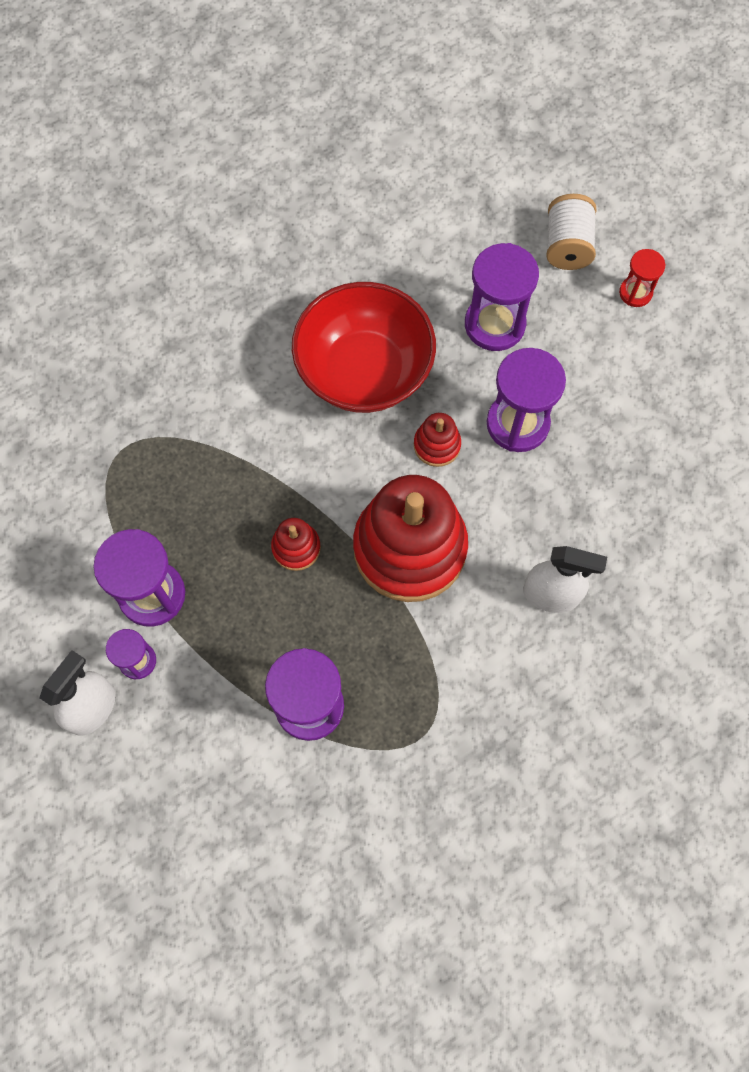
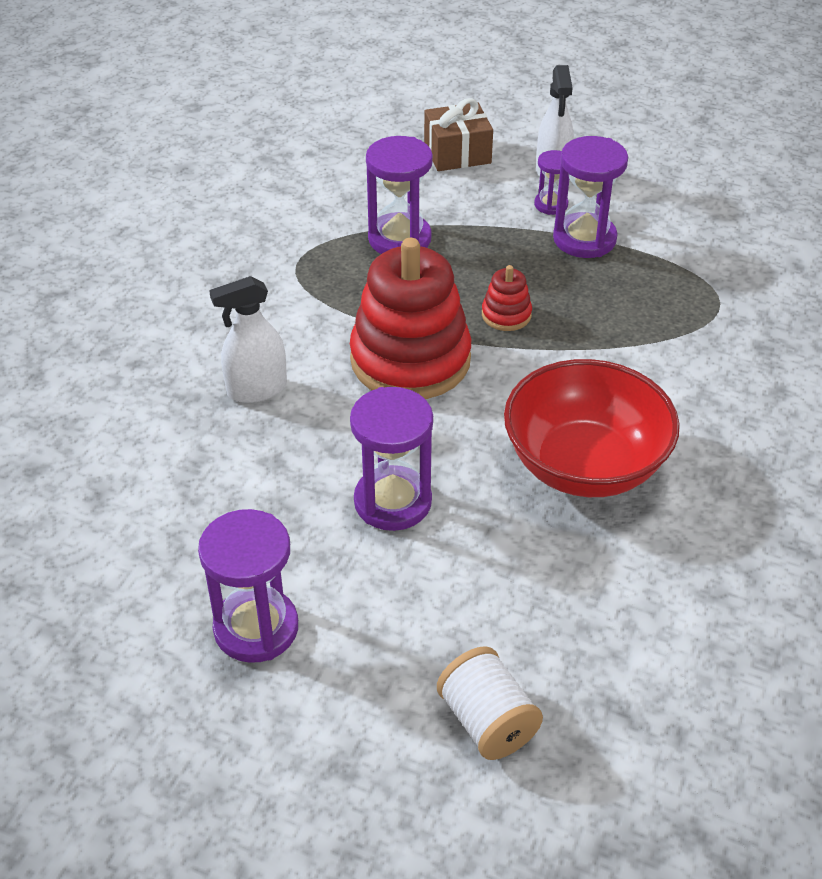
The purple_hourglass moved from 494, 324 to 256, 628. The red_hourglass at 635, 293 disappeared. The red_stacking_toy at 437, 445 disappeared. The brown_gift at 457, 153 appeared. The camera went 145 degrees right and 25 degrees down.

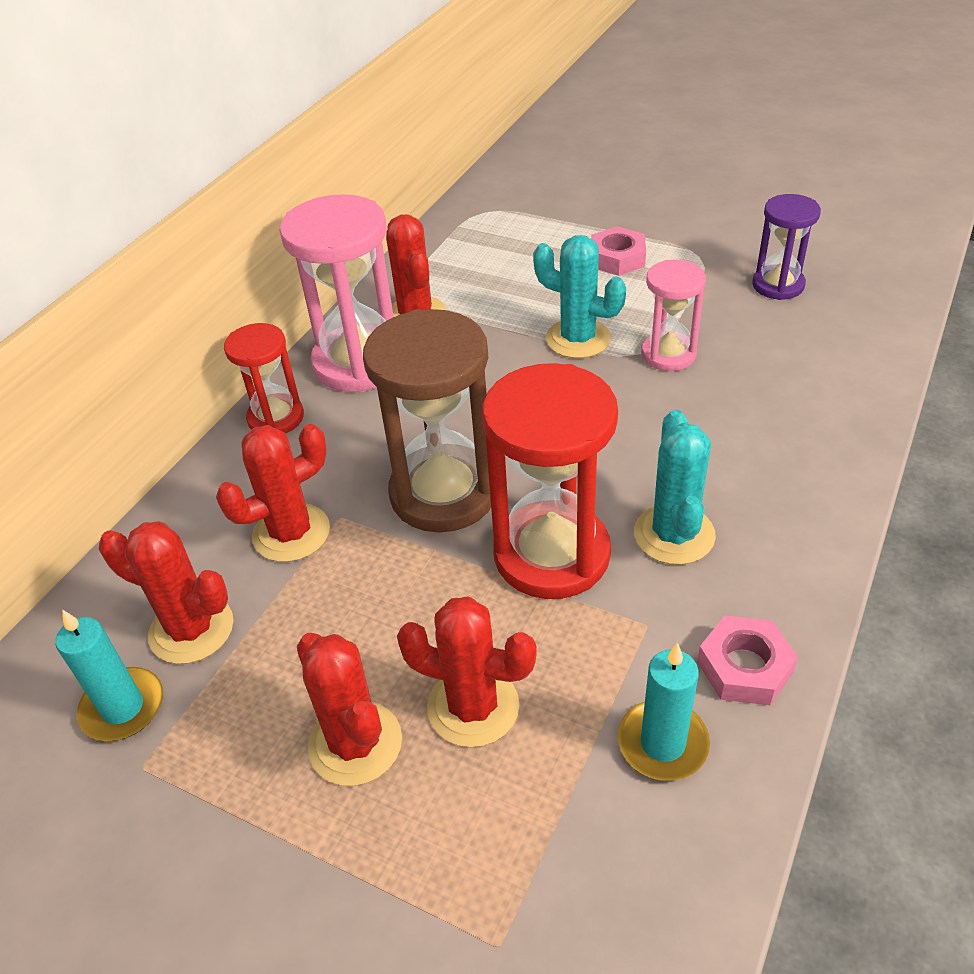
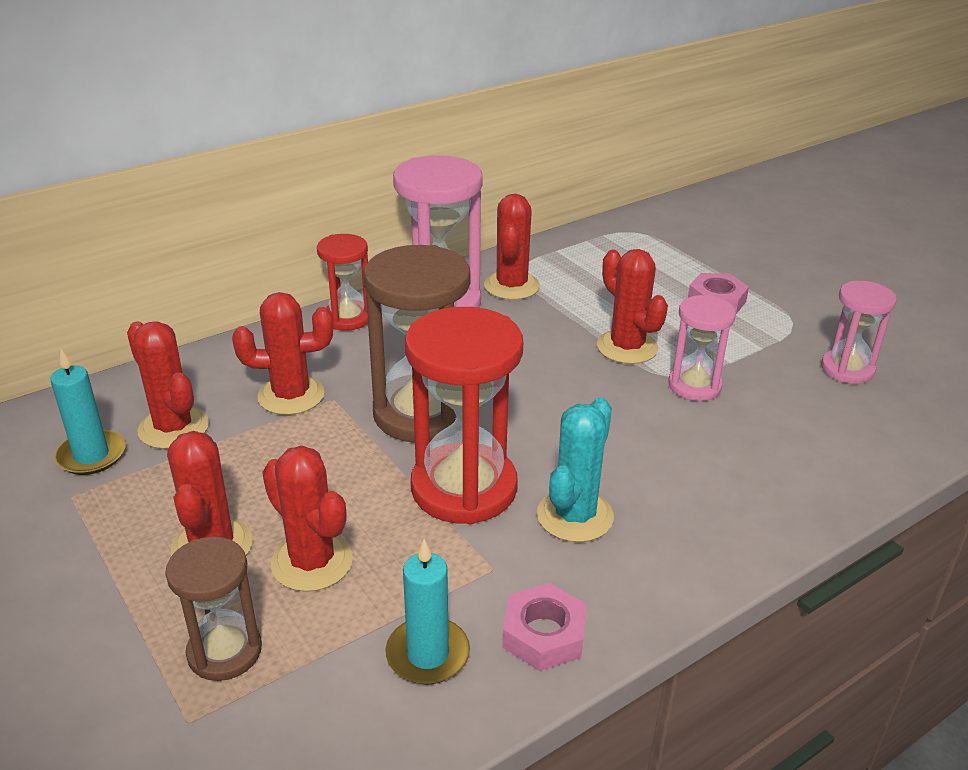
The purple_hourglass at 778, 285 became the pink_hourglass at 847, 369. The turquoise_cactus at 578, 339 became the red_cactus at 627, 347. The brown_hourglass at 224, 651 appeared. The camera went 25 degrees right and 10 degrees down.

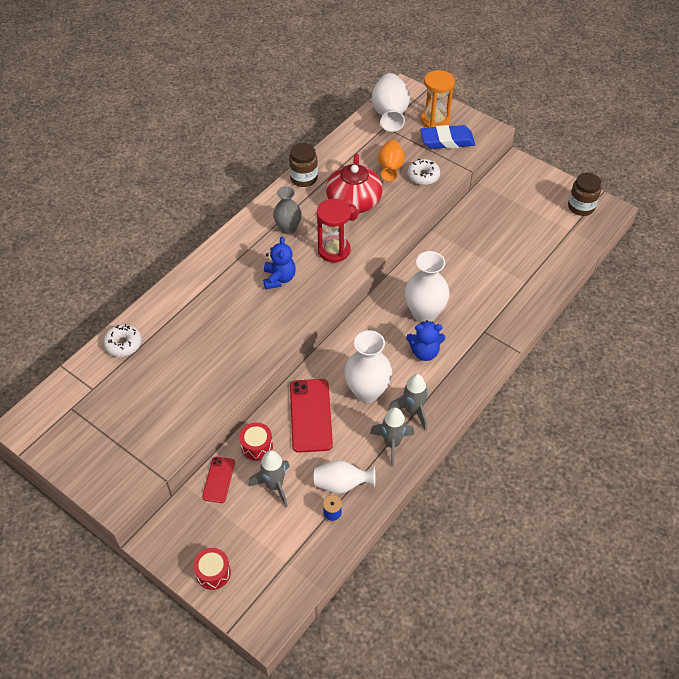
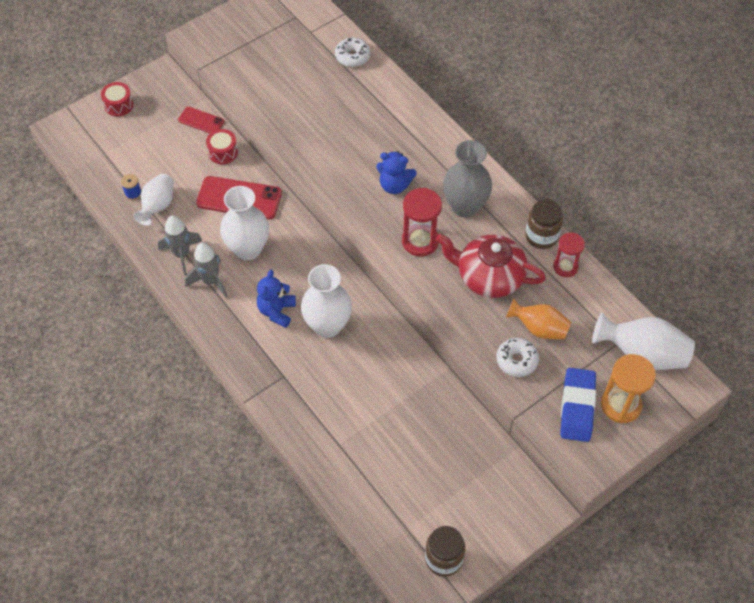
The grey_vase at 288, 228 changed to 1.51 times the size. The grey_rocket at 274, 486 disappeared. The red_hourglass at 565, 267 appeared. The camera went 105 degrees right and 5 degrees up.

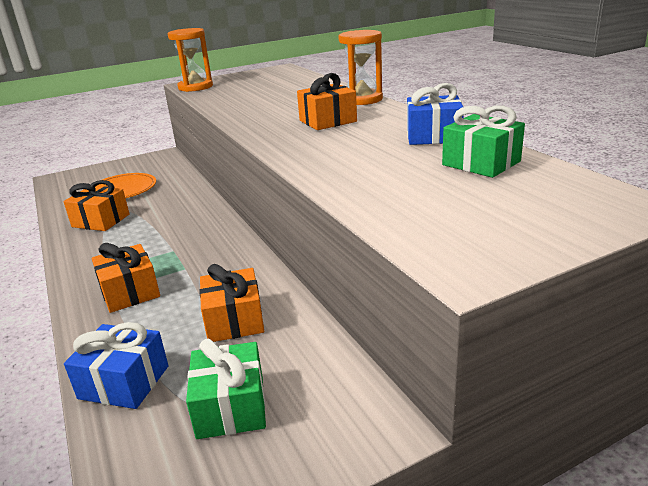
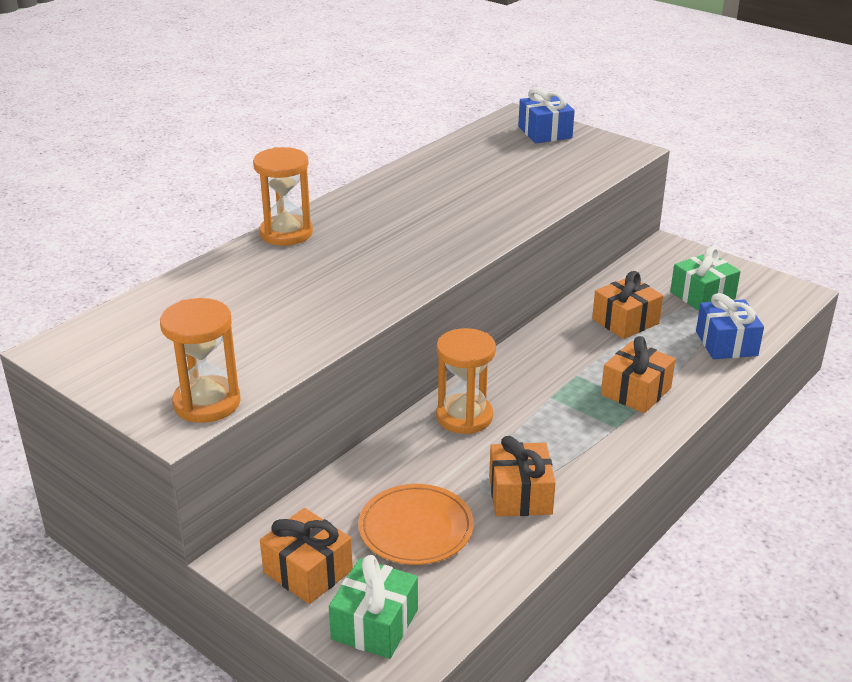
The orange_gift moved from 328, 121 to 308, 571. The blue_gift moved from 433, 136 to 545, 132. The green_gift moved from 481, 163 to 375, 624. The orange_hourglass at 464, 417 appeared. The camera went 115 degrees left and 5 degrees up.

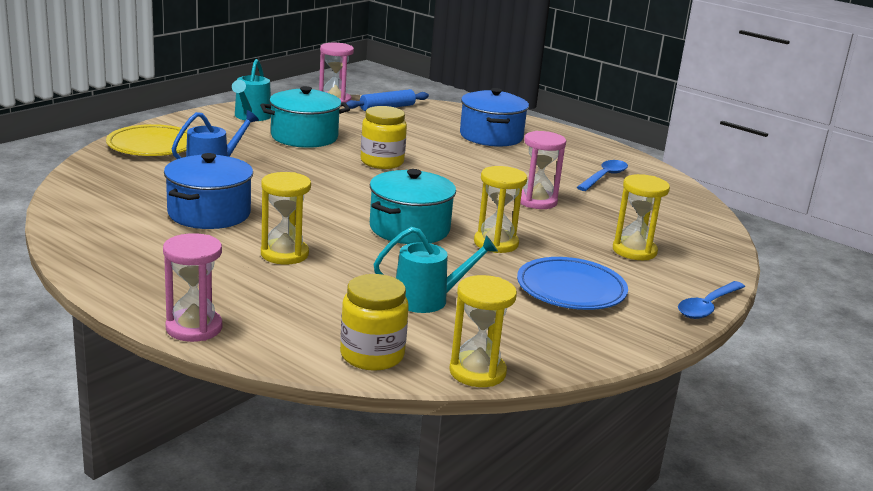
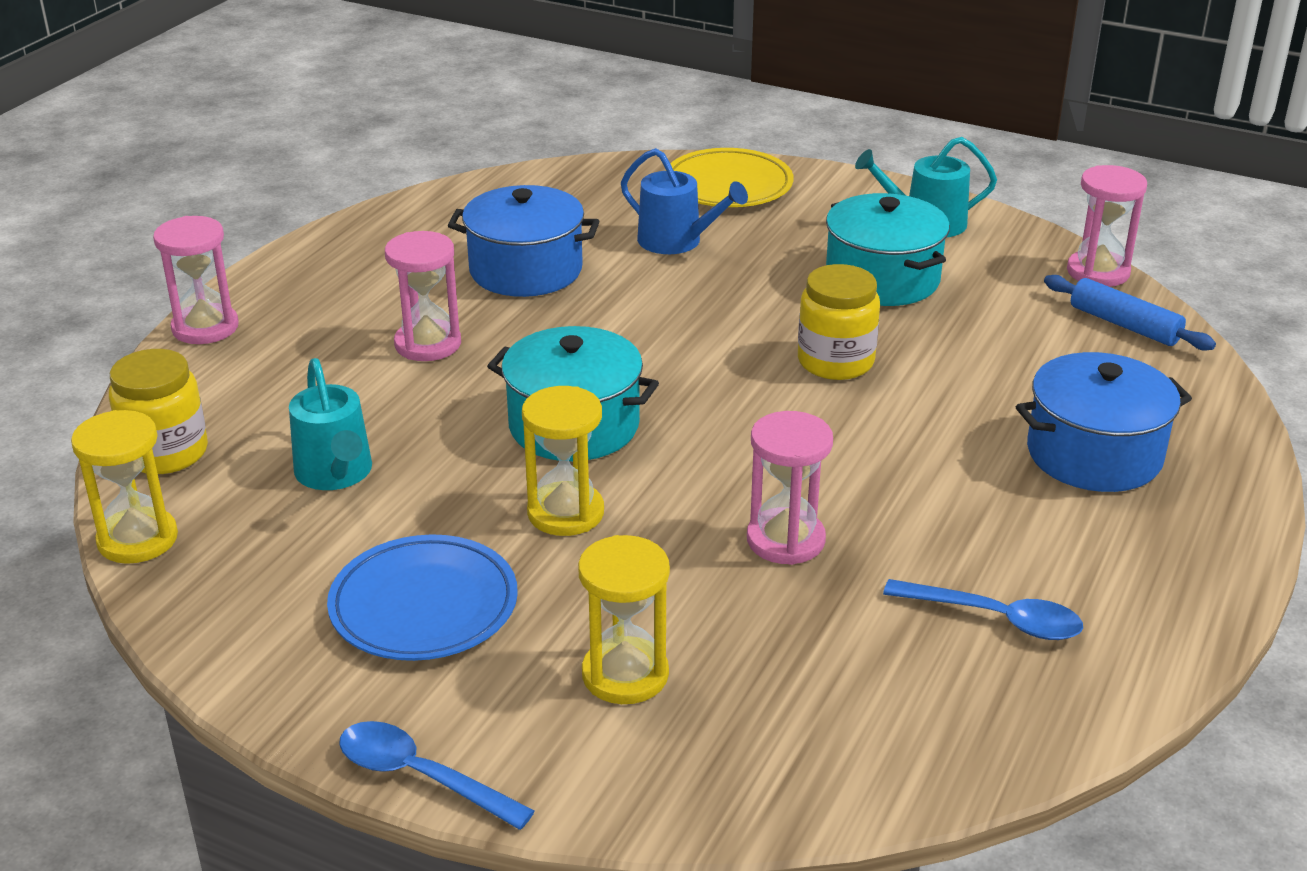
The yellow_hourglass at 284, 254 became the pink_hourglass at 428, 344. The camera went 80 degrees right and 10 degrees up.

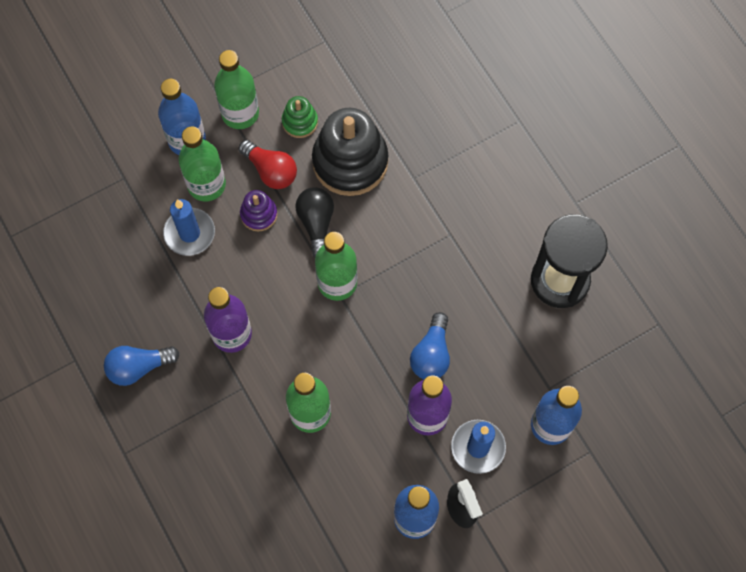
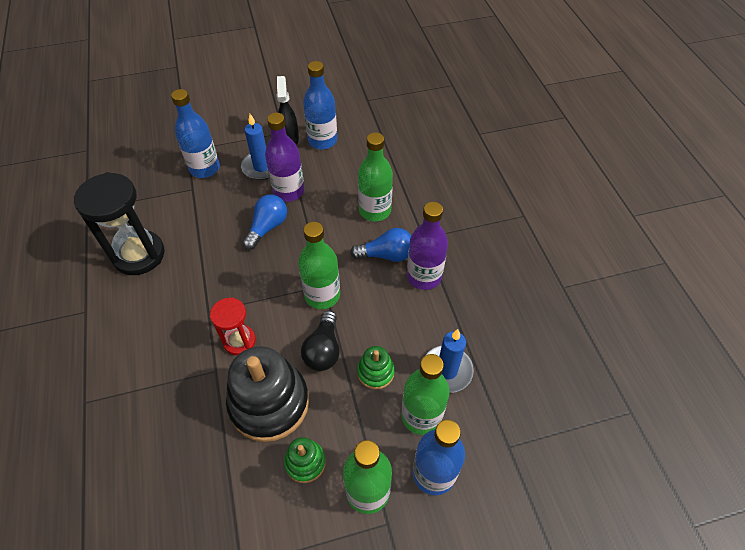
The red_light_bulb at 271, 171 disappeared. The purple_stacking_toy at 259, 214 became the green_stacking_toy at 375, 372. The blue_light_bulb moved from 138, 367 to 386, 255. The red_hourglass at 239, 341 appeared. The camera went 165 degrees left and 15 degrees down.

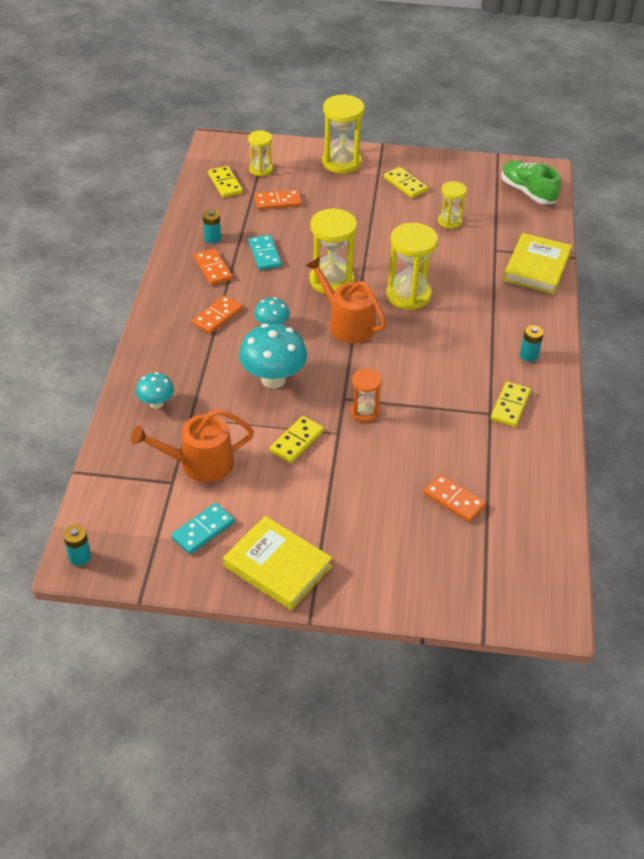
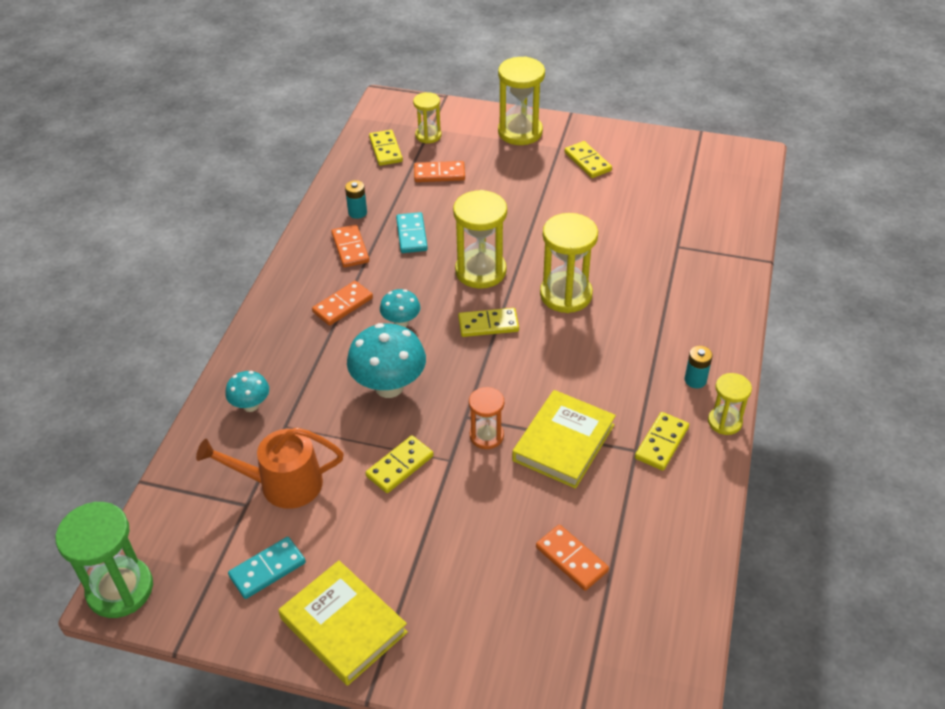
The green_shoe at 528, 192 disappeared. The yellow_hourglass moved from 450, 221 to 724, 422. The yellow_book moved from 536, 267 to 563, 442. The orange_watering_can at 347, 324 was replaced by the yellow_domino at 488, 325. The turquoise_battery at 80, 557 was replaced by the green_hourglass at 120, 589. The camera went 10 degrees right and 0 degrees up.

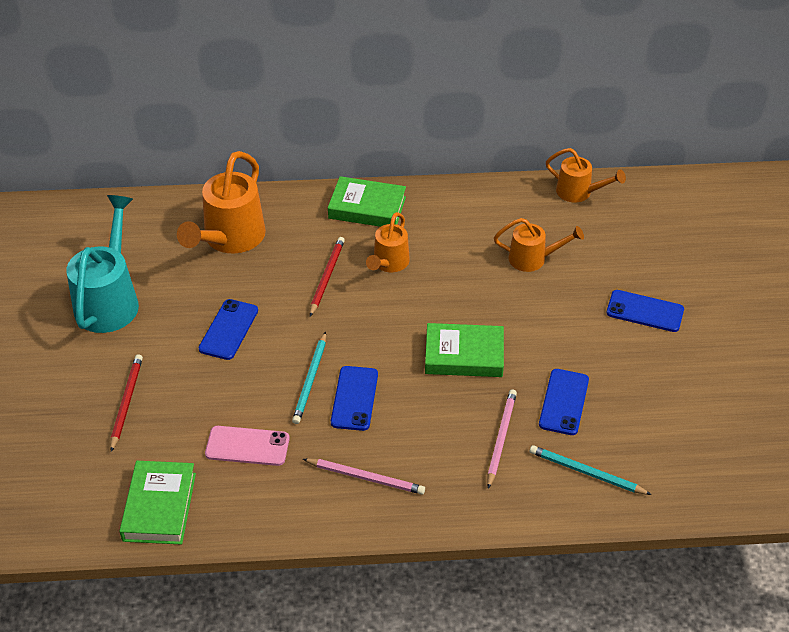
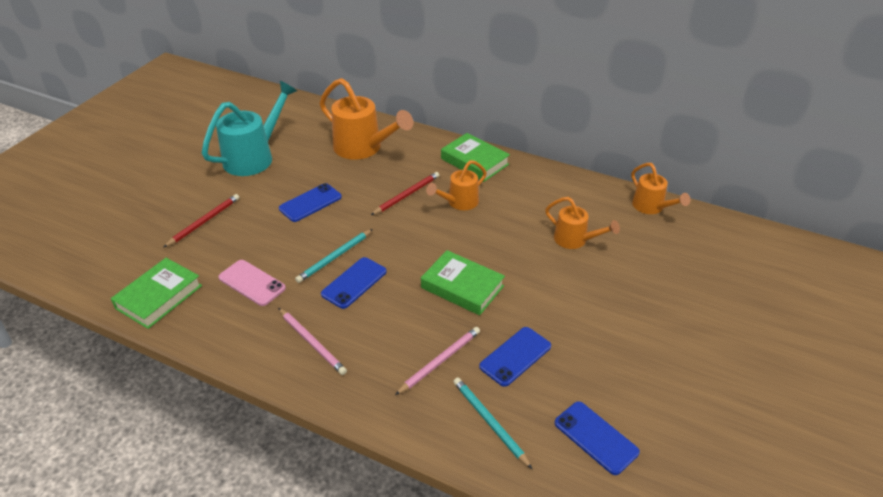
The orange_watering_can at 230, 239 turned 105 degrees counterclockwise. The blue_phone moved from 645, 311 to 595, 437. The camera went 30 degrees right and 5 degrees down.

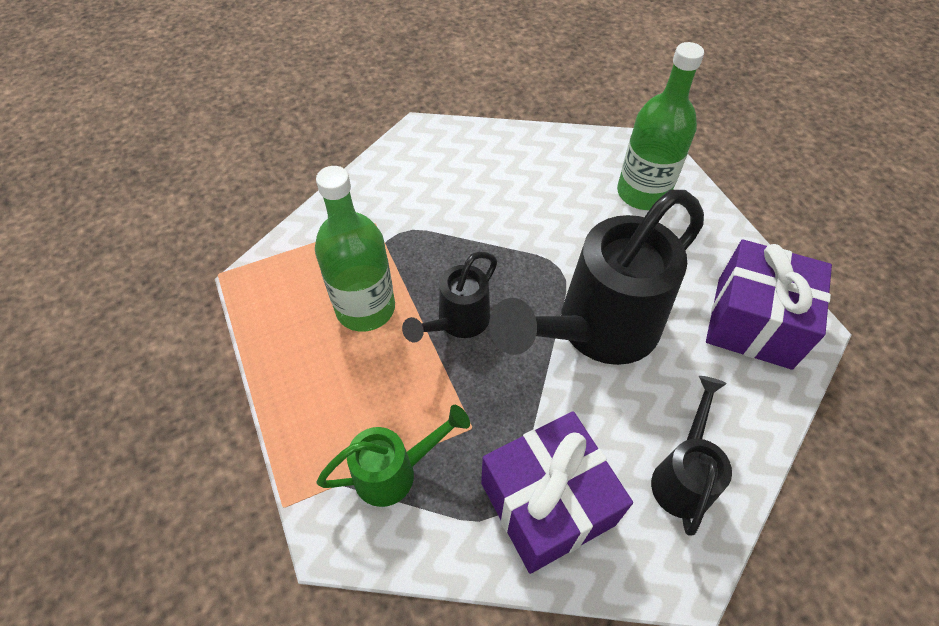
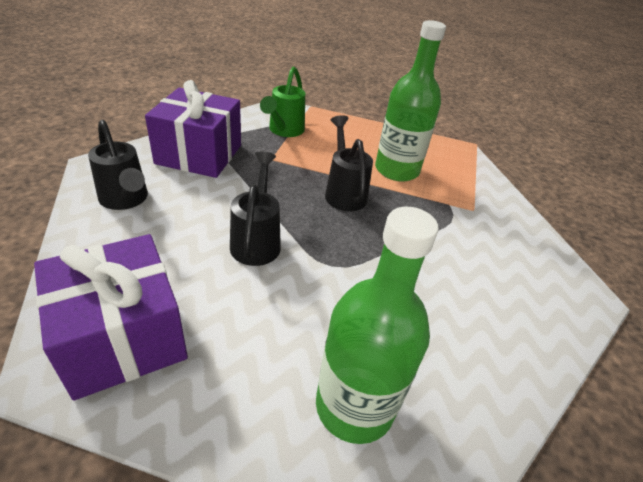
The black_watering_can at 595, 331 changed to 0.52 times the size. The camera went 125 degrees right and 15 degrees down.

